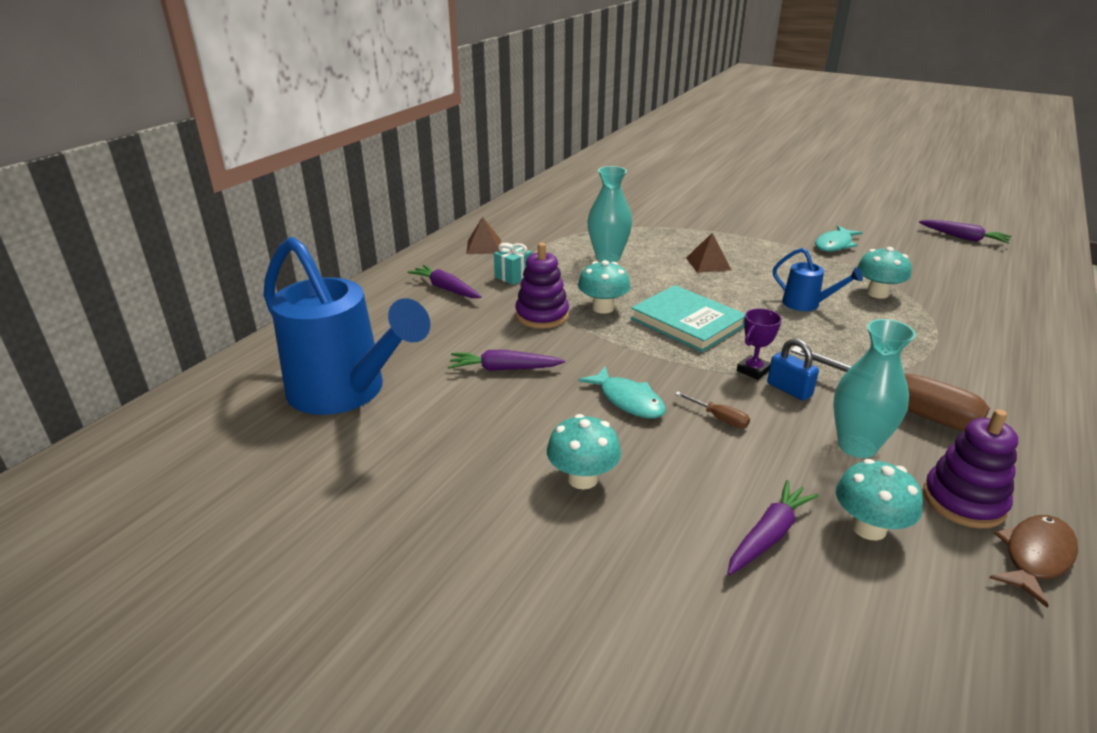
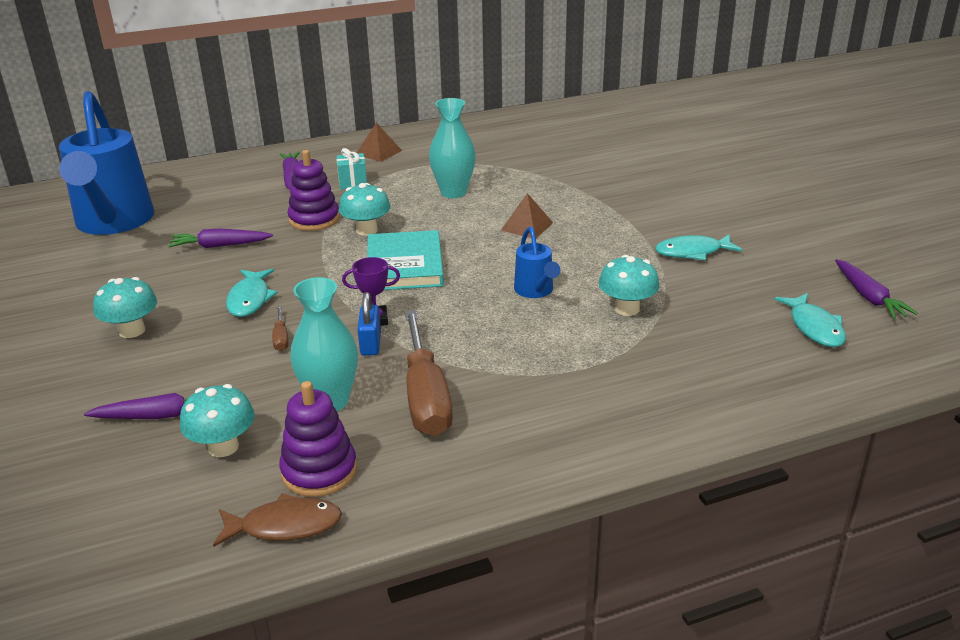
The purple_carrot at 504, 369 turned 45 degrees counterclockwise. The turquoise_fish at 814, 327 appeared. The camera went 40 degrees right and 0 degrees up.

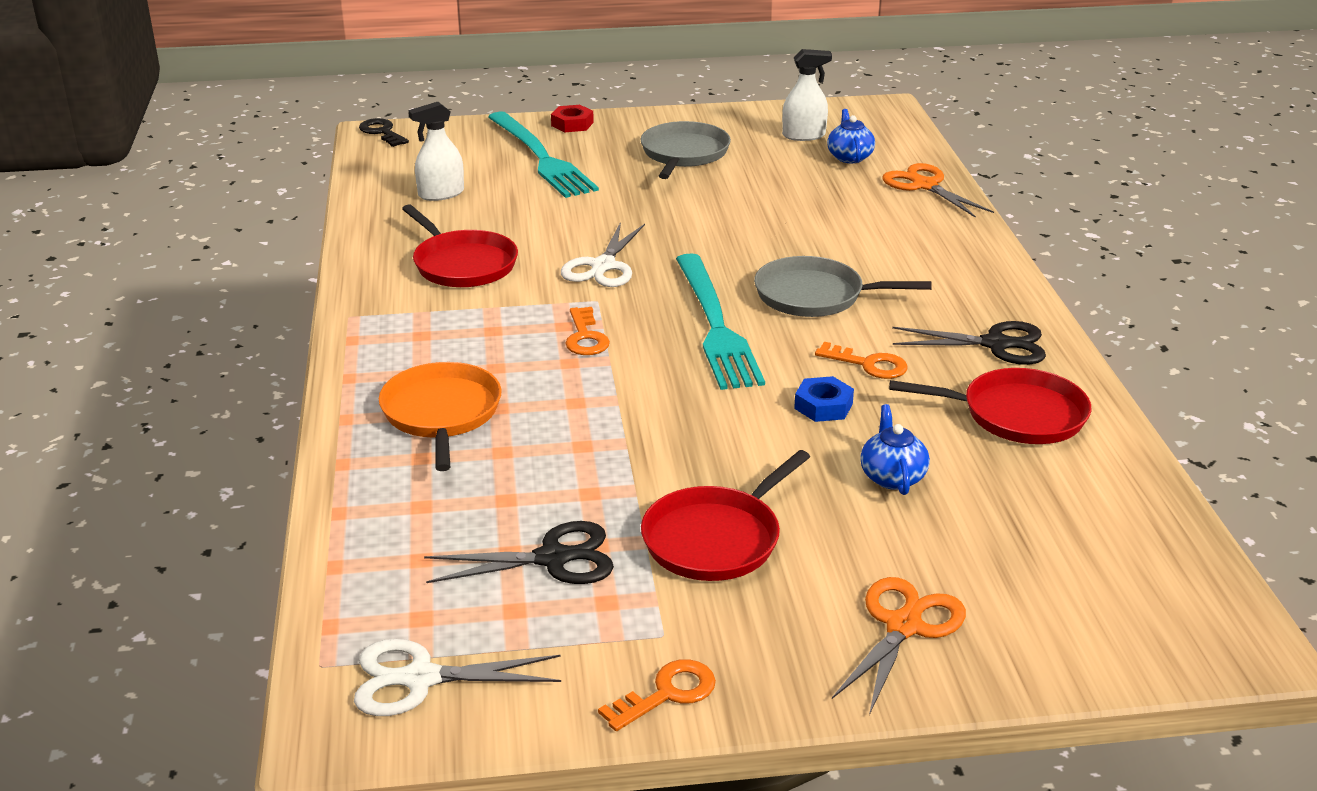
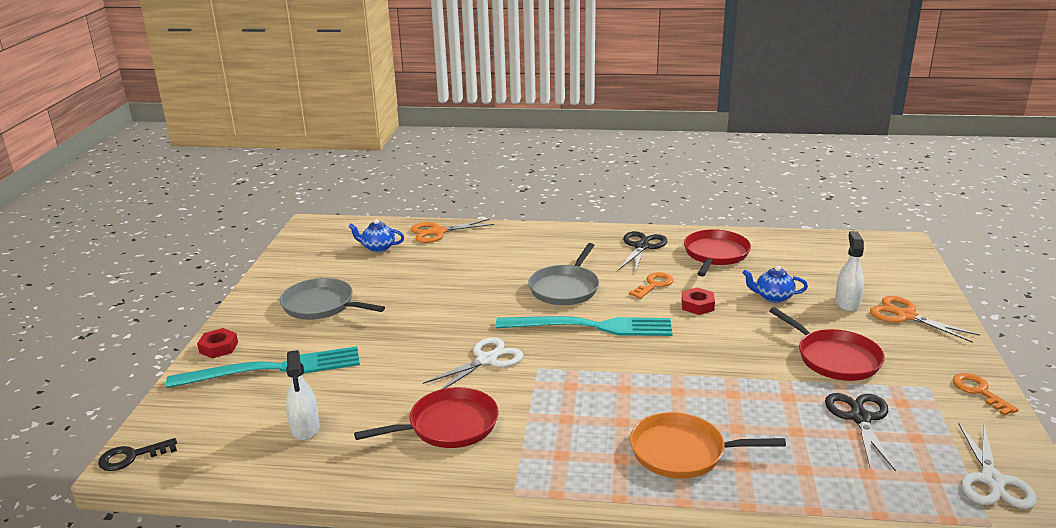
The white_spray_bottle moved from 803, 135 to 847, 303. The white_scissors at 603, 266 turned 75 degrees counterclockwise. The orange_key at 585, 337 disappeared. The blue_nut at 823, 406 became the red_nut at 697, 305. The camera went 75 degrees left and 5 degrees down.

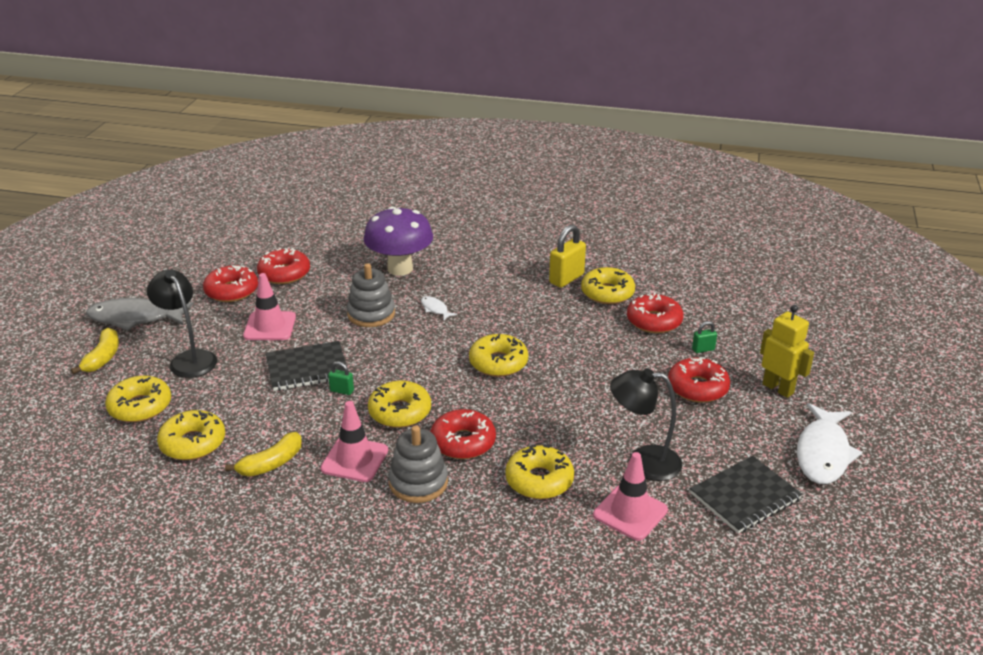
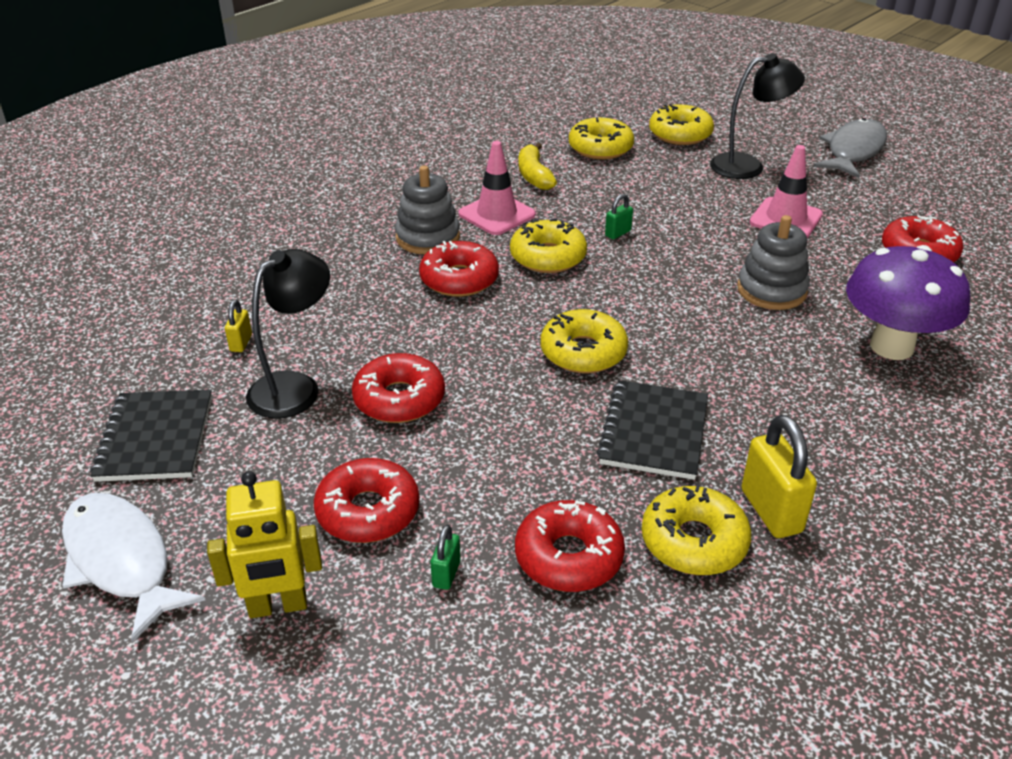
The red_donut moved from 232, 291 to 399, 399. The white_fish at 435, 309 disappeared. The yellow_banana at 103, 357 disappeared. The black_notebook moved from 307, 368 to 654, 432. The yellow_donut at 539, 480 disappeared. The pink_traffic_cone at 630, 512 was replaced by the yellow_padlock at 241, 343. The camera went 120 degrees right and 5 degrees up.

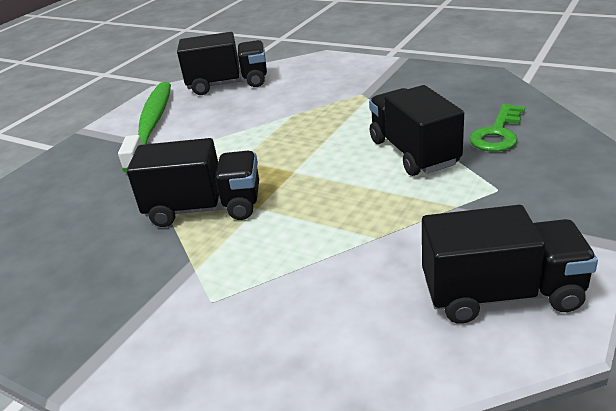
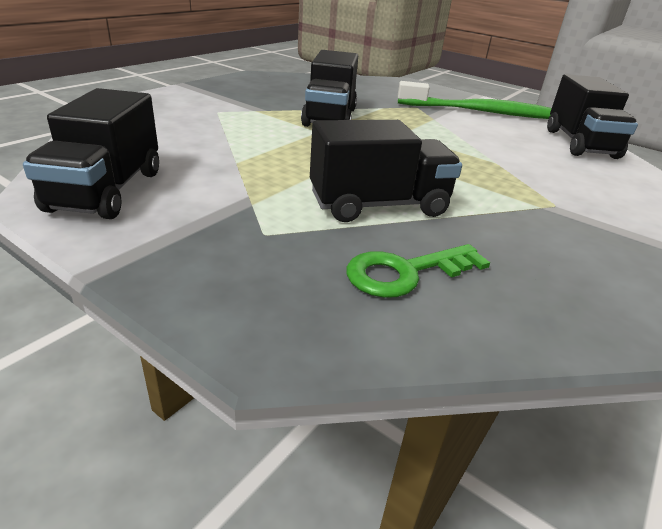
The green_key at 498, 133 turned 60 degrees counterclockwise. The camera went 90 degrees right and 0 degrees up.

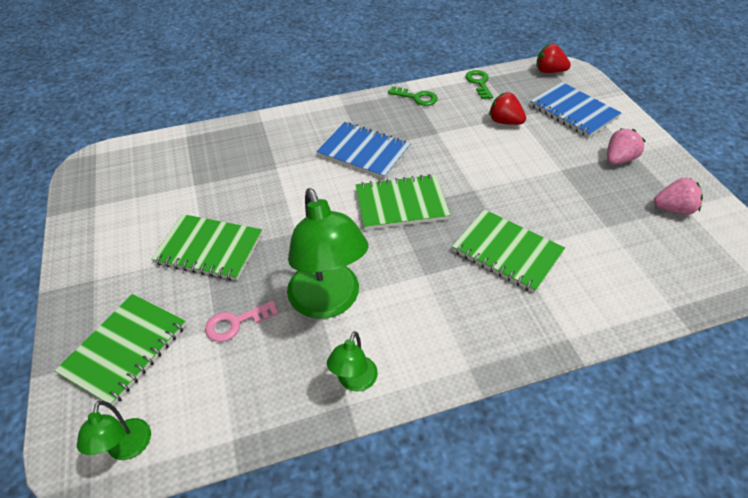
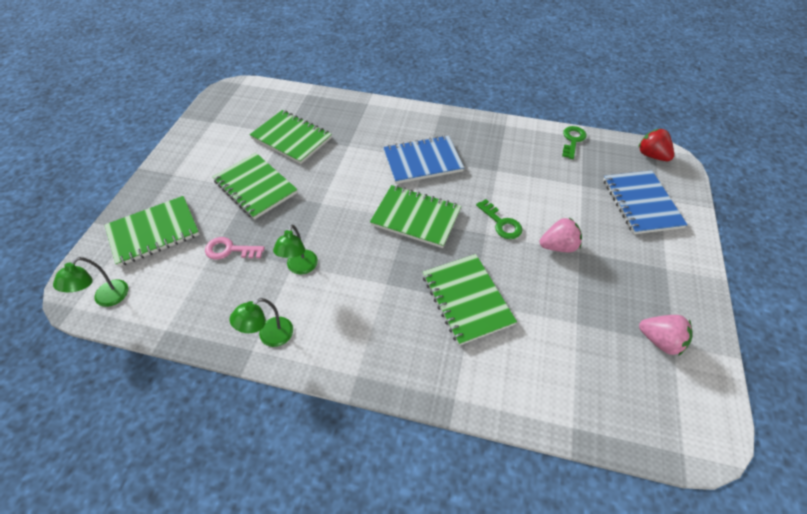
The green_key moved from 416, 97 to 501, 223. The red_strawberry at 505, 122 disappeared. The blue_notebook at 364, 152 turned 75 degrees counterclockwise. The pink_strawberry moved from 619, 159 to 558, 246. The green_lamp at 328, 302 changed to 0.50 times the size. The green_notebook at 291, 138 appeared. The camera went 30 degrees right and 5 degrees up.

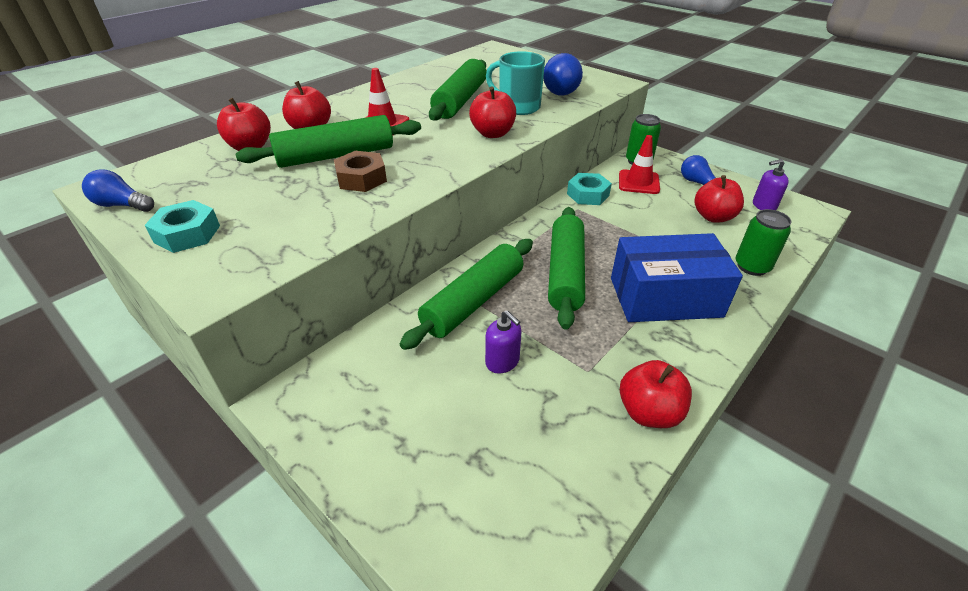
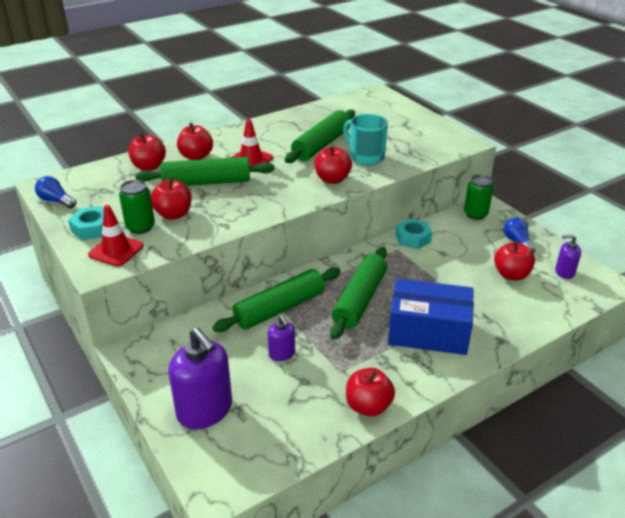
The blue_light_bulb at 564, 90 disappeared. The red_traffic_cone moved from 638, 182 to 116, 250. The brown_nut at 361, 178 disappeared. The green_can moved from 752, 266 to 140, 227. The red_apple at 173, 214 appeared. The purple_soap_dispenser at 205, 410 appeared. The camera went 15 degrees right and 5 degrees down.

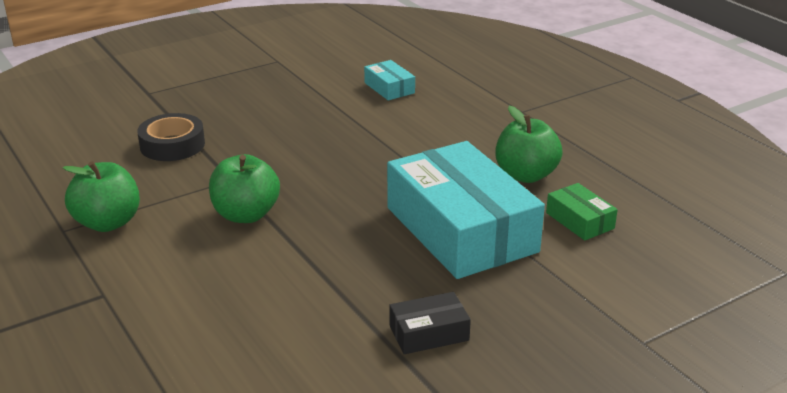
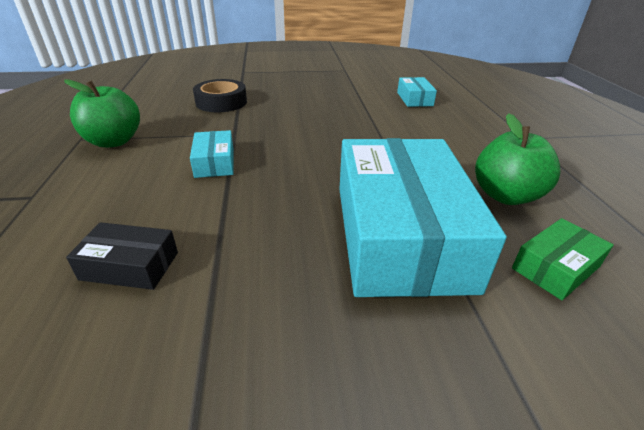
The green_apple at 246, 215 was replaced by the turquoise_box at 214, 162. The green_box at 580, 220 turned 60 degrees clockwise. The black_box moved from 429, 333 to 130, 266. The camera went 25 degrees right and 5 degrees up.

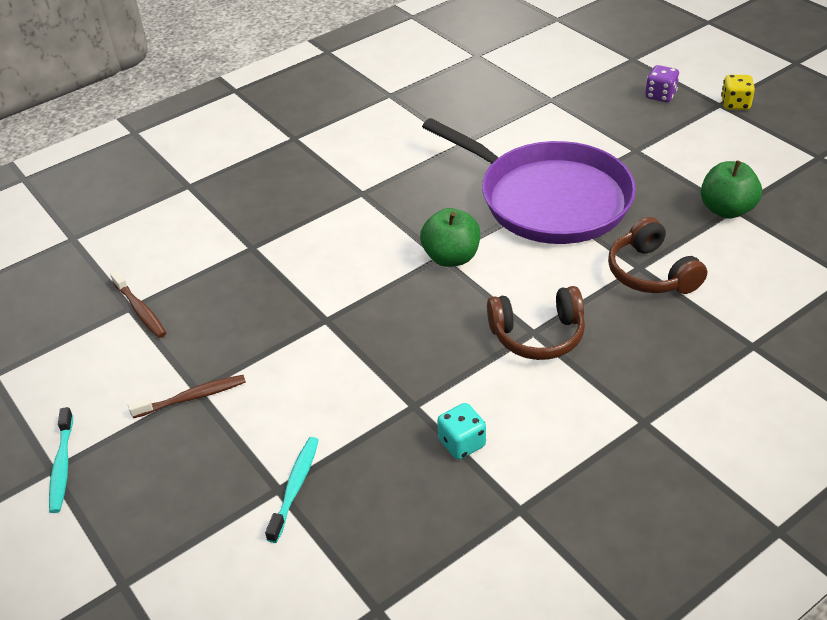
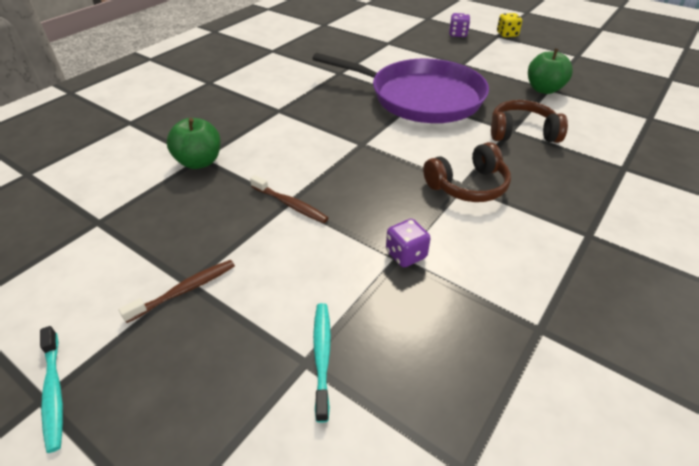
The green_apple moved from 451, 257 to 199, 162. The brown_headphones at 651, 273 turned 135 degrees clockwise. The brown_toothbrush moved from 140, 310 to 290, 204. The turquoise_dice at 462, 443 disappeared. The purple_dice at 406, 255 appeared. The camera went 20 degrees left and 0 degrees up.

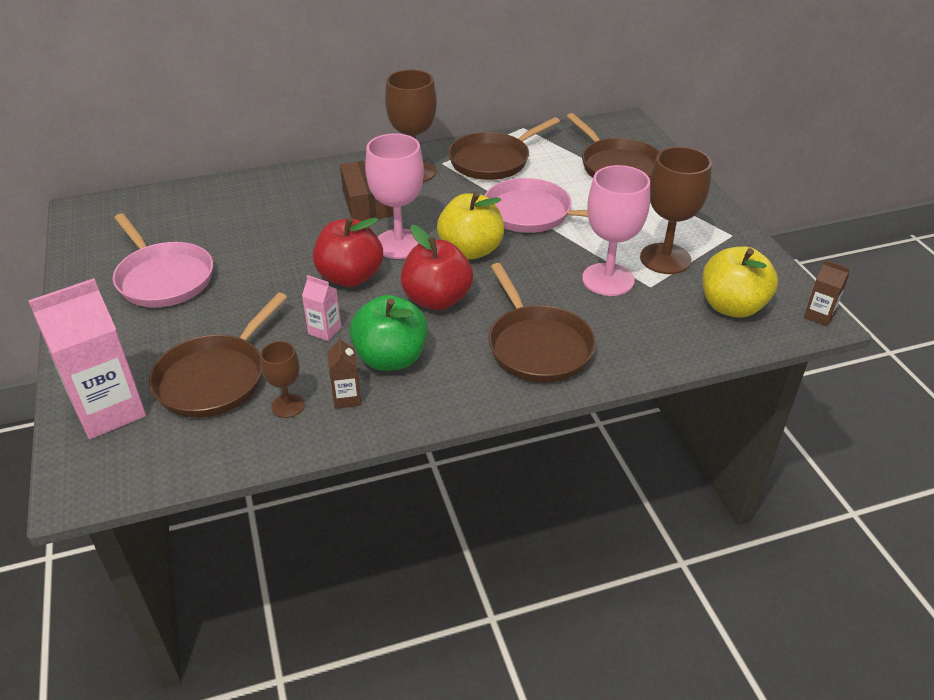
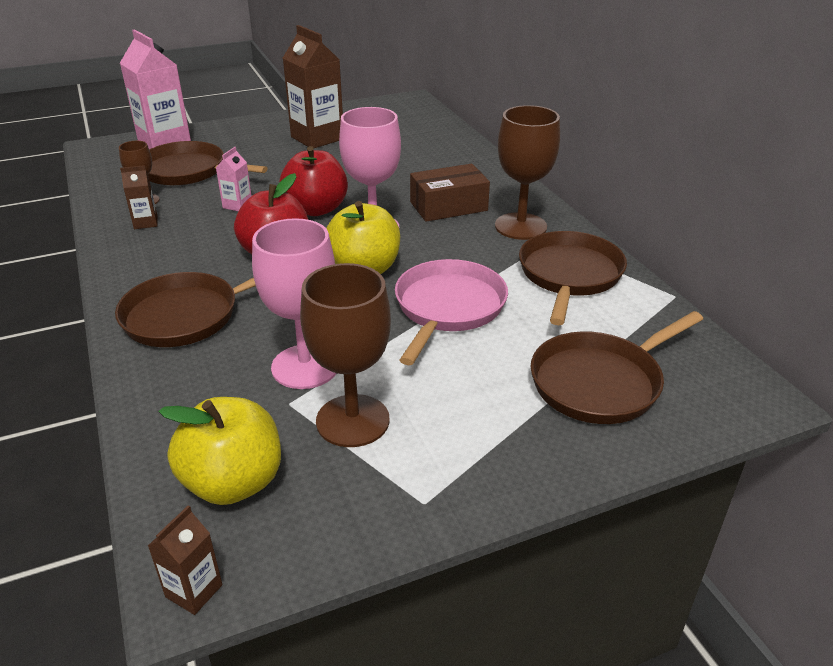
The brown_pan at 493, 160 turned 60 degrees clockwise. The pink_pan at 163, 278 was replaced by the brown_carton at 317, 138. The green_apple at 391, 358 disappeared. The camera went 85 degrees right and 5 degrees down.

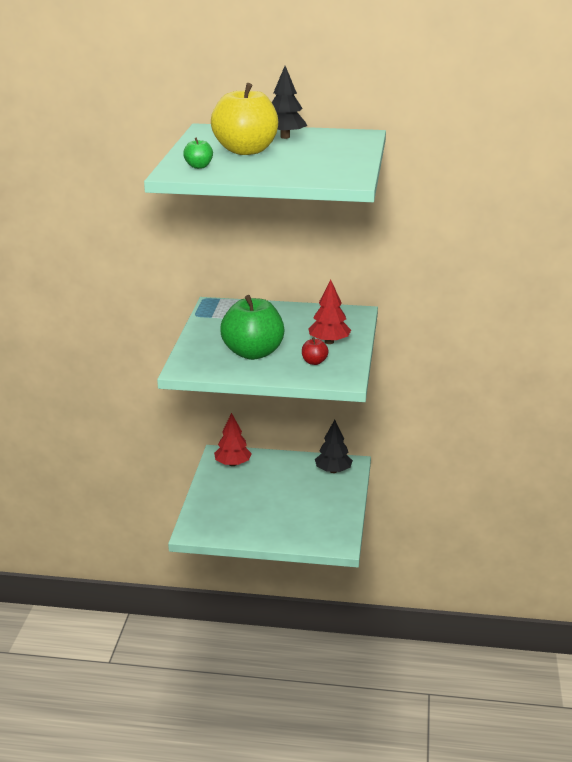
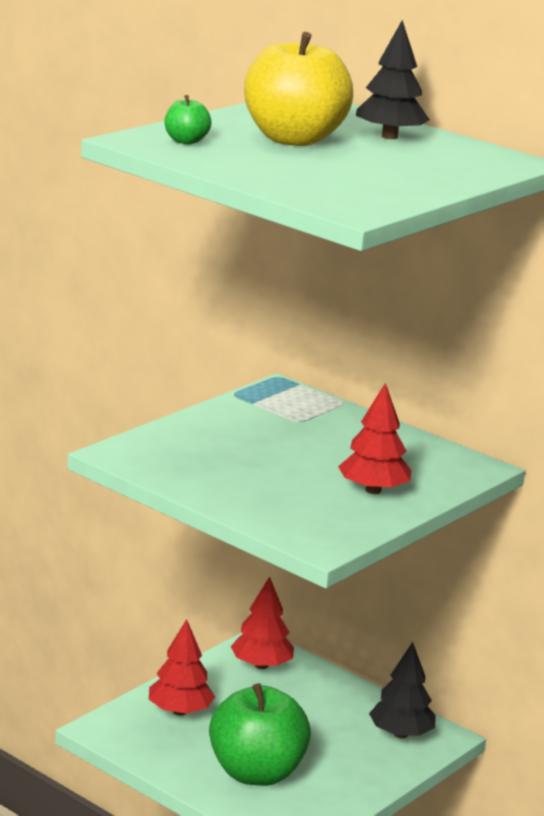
The green_apple moved from 253, 353 to 256, 773. The red_apple at 314, 362 disappeared. The red_tree at 180, 711 appeared. The camera went 30 degrees right and 5 degrees down.

